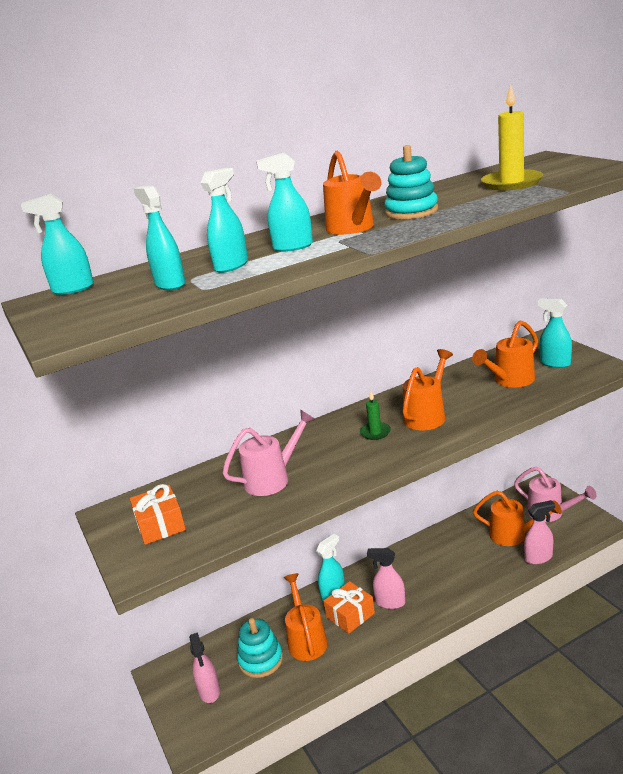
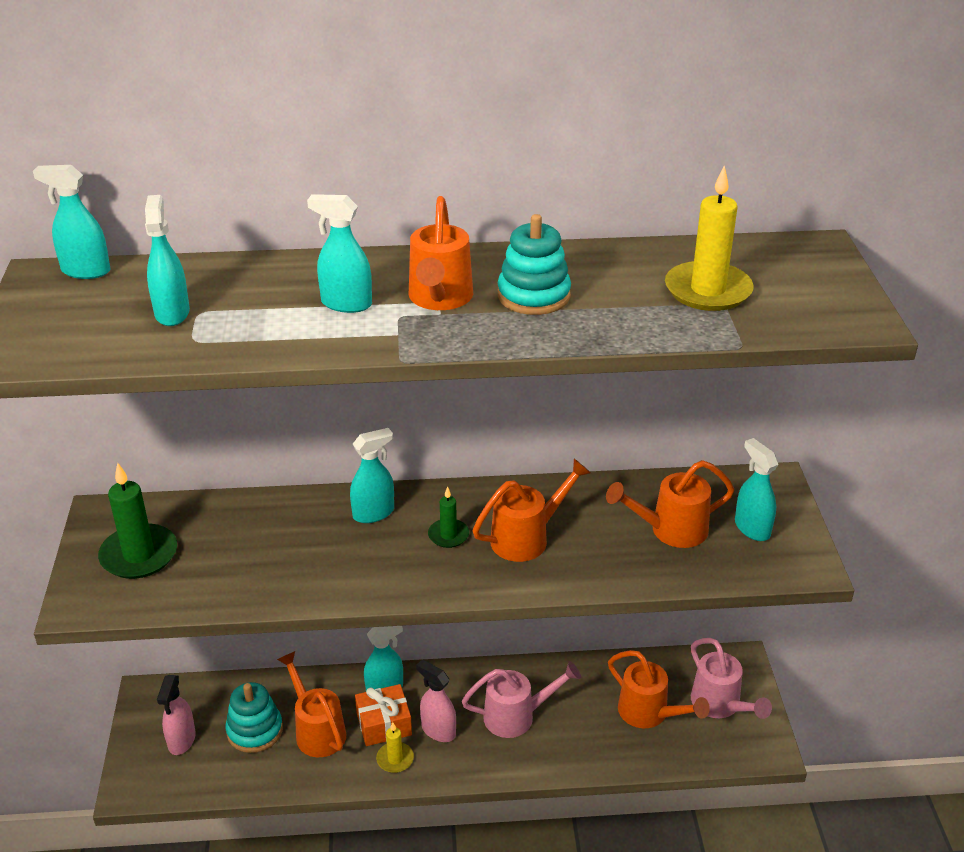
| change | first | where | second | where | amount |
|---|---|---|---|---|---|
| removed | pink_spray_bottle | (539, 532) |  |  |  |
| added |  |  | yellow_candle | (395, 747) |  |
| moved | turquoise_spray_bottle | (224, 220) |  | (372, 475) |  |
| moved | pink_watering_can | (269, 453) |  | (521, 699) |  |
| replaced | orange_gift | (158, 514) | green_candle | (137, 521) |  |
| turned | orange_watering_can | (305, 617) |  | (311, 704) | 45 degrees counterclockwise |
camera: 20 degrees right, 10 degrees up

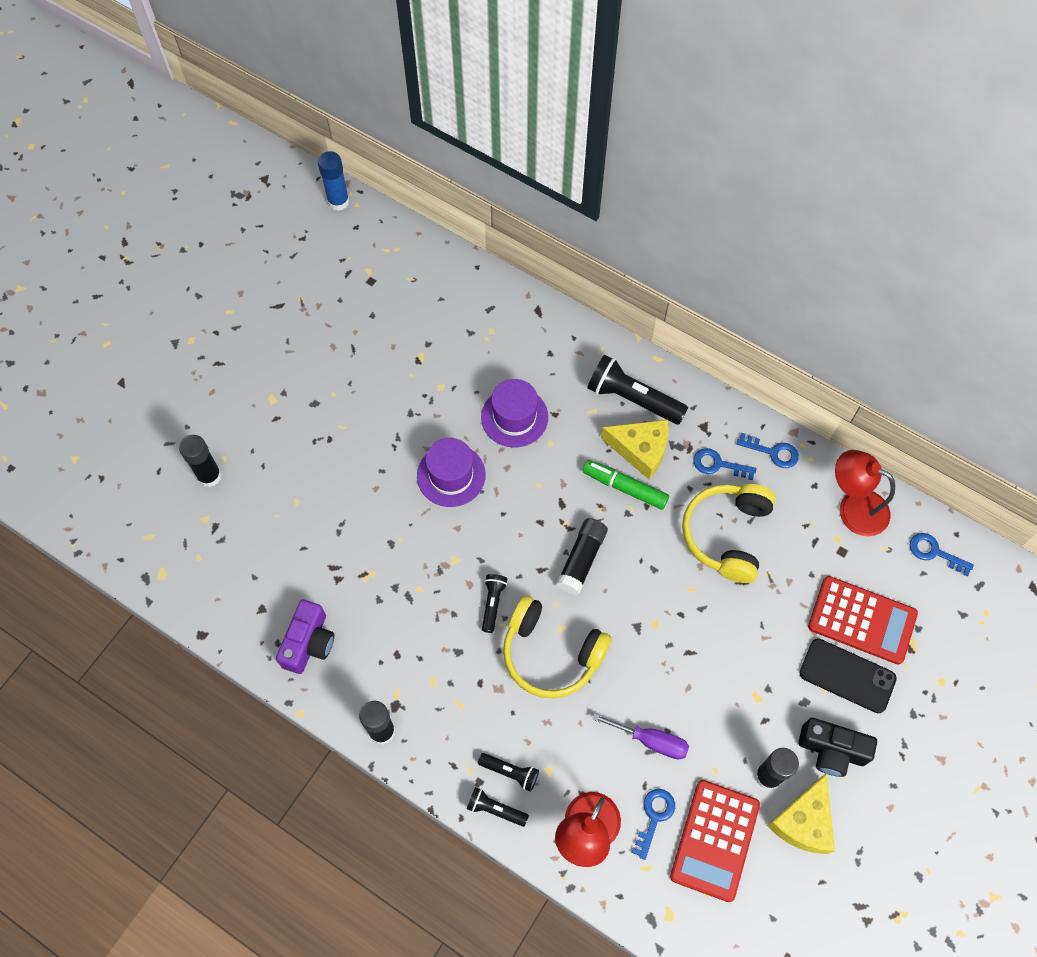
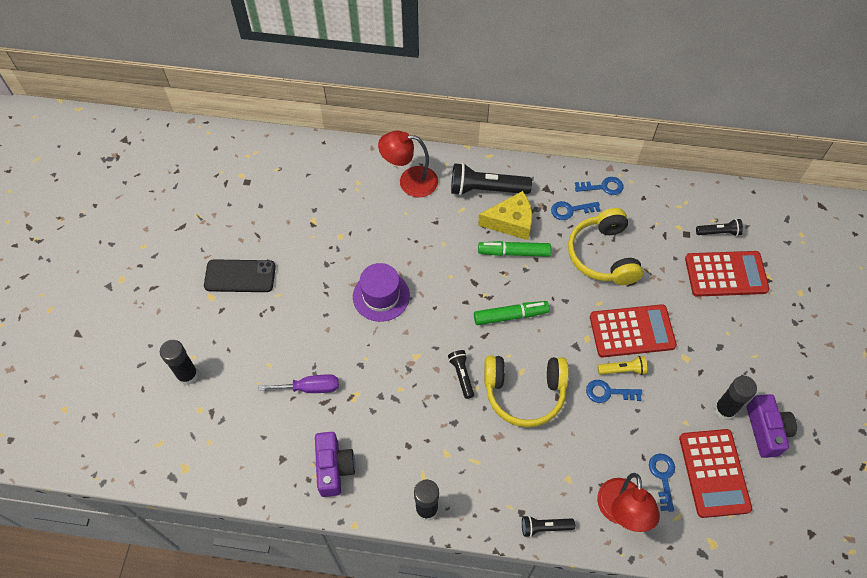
| change | first | where | second | where | amount |
|---|---|---|---|---|---|
| removed | blue_glue_stick | (334, 181) |  |  |  |
| removed | purple_hat | (514, 413) |  |  |  |
| removed | black_camera | (837, 747) |  |  |  |
| added |  |  | red_calculator | (633, 330) |  |
| added |  |  | yellow_flashlight | (622, 365) |  |
| moved | black_flashlight | (508, 772) |  | (719, 227) |  |
| moved | purple_screwdriver | (640, 736) |  | (298, 383) |  |
| moved | black_phone | (848, 675) |  | (240, 275) |  |
| moved | red_lamp | (865, 493) |  | (408, 164) |  |
| moved | blue_key | (942, 554) |  | (614, 391) |  |
| replaced | black_glue_stick | (582, 556) | green_marker | (512, 313) |  |
| replaced | yellow_cheese | (801, 813) | purple_camera | (772, 426) |  |
camera: 25 degrees left, 5 degrees down

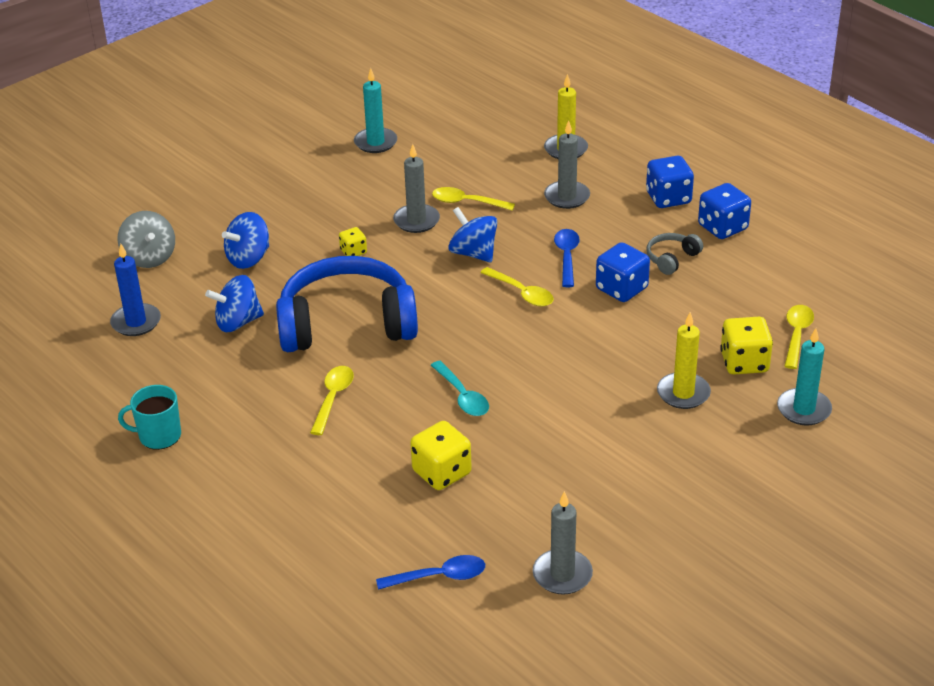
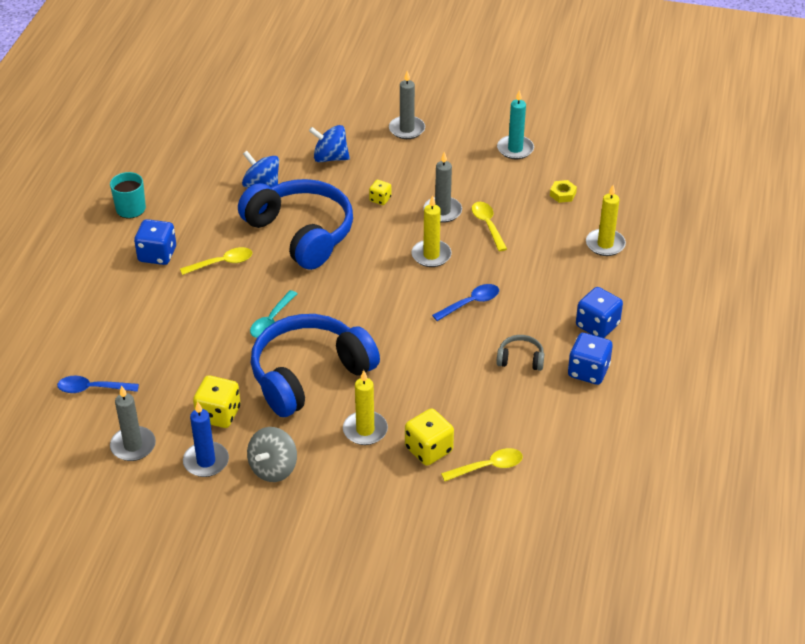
| change | first | where | second | where | amount |
|---|---|---|---|---|---|
| removed | yellow_spoon | (517, 287) |  |  |  |
| removed | turquoise_candle | (804, 377) |  |  |  |
| added |  |  | blue_headphones | (315, 365) |  |
| added |  |  | yellow_nut | (563, 191) |  |
| moved | blue_candle | (135, 290) |  | (206, 439) |  |
| moved | grey_spinning_top | (146, 239) |  | (272, 454) |  |
| moved | yellow_dice | (441, 455) |  | (217, 401) |  |
| moved | grey_candle | (567, 164) |  | (407, 105) |  |
| moved | blue_dice | (623, 272) |  | (155, 242) |  |
| replaced | blue_spinning_top | (472, 234) | yellow_candle | (432, 231) |  |
| turned | blue_spoon | (430, 572) |  | (98, 384) | 135 degrees clockwise |
camera: 55 degrees right, 5 degrees up

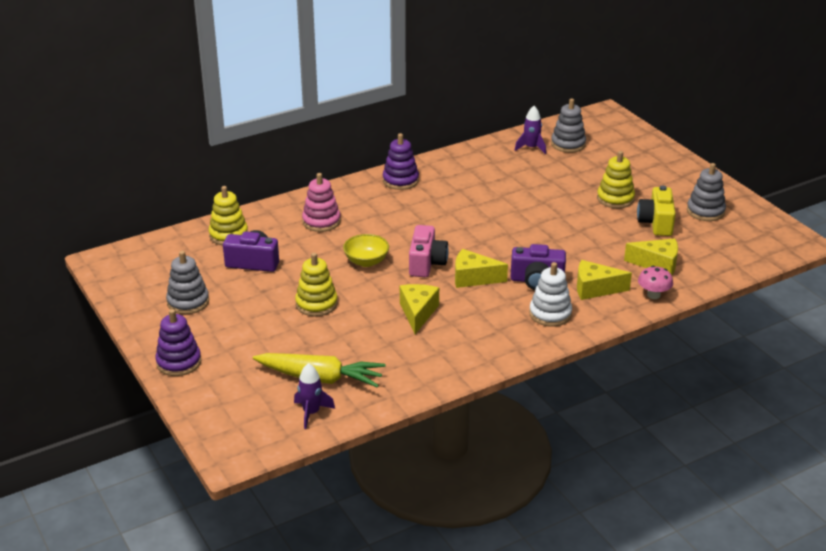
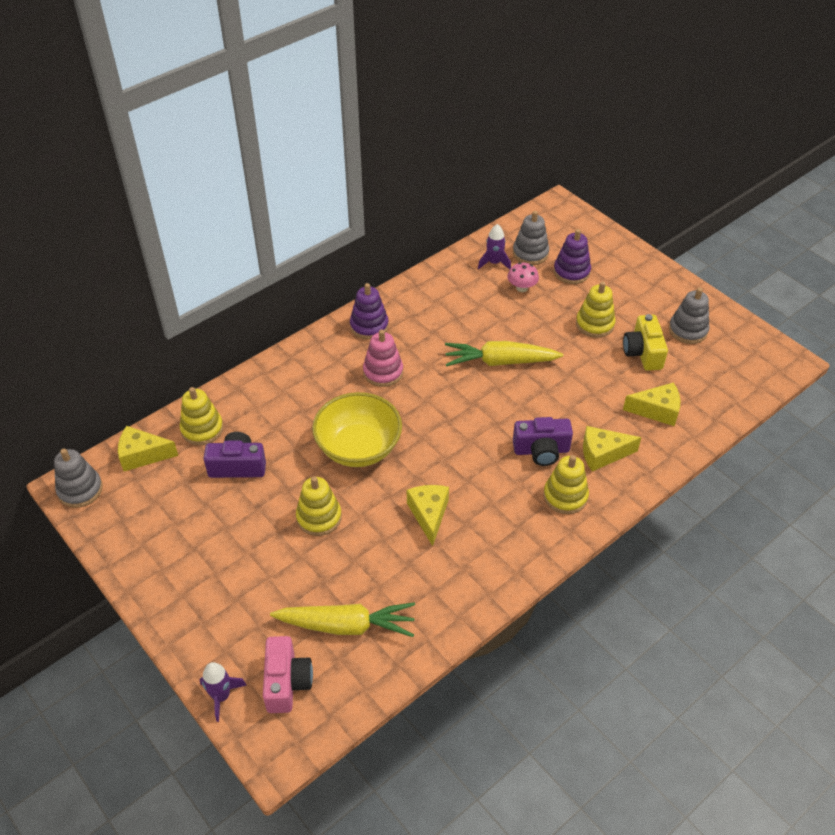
| change | first | where | second | where | amount |
|---|---|---|---|---|---|
| added |  |  | yellow_carrot | (504, 353) |  |
| moved | purple_stacking_toy | (178, 342) |  | (572, 256) |  |
| moved | grey_stacking_toy | (187, 282) |  | (78, 478) |  |
| moved | purple_rocket | (314, 396) |  | (223, 692) |  |
| moved | pink_stacking_toy | (321, 202) |  | (383, 358) |  |
| moved | pink_camera | (429, 251) |  | (288, 674) |  |
| moved | yellow_cheese | (481, 268) |  | (148, 448) |  |
| moved | pink_mushroom | (655, 282) |  | (523, 277) |  |
| recoloured | white_stacking_toy | (550, 294) | yellow_stacking_toy | (566, 484) |  |
| resized | yellow_bowl | (366, 250) |  | (357, 429) | x1.79 |
camera: 10 degrees left, 15 degrees up

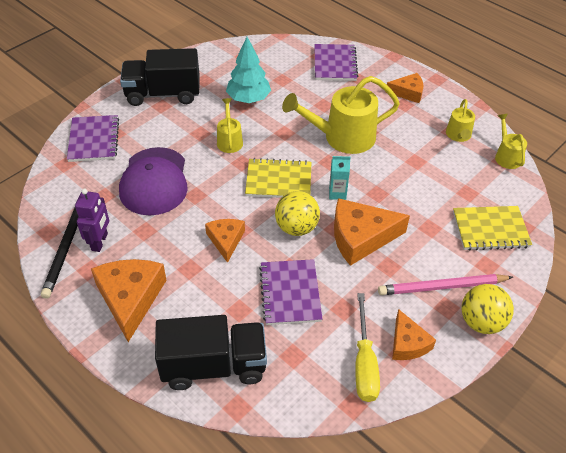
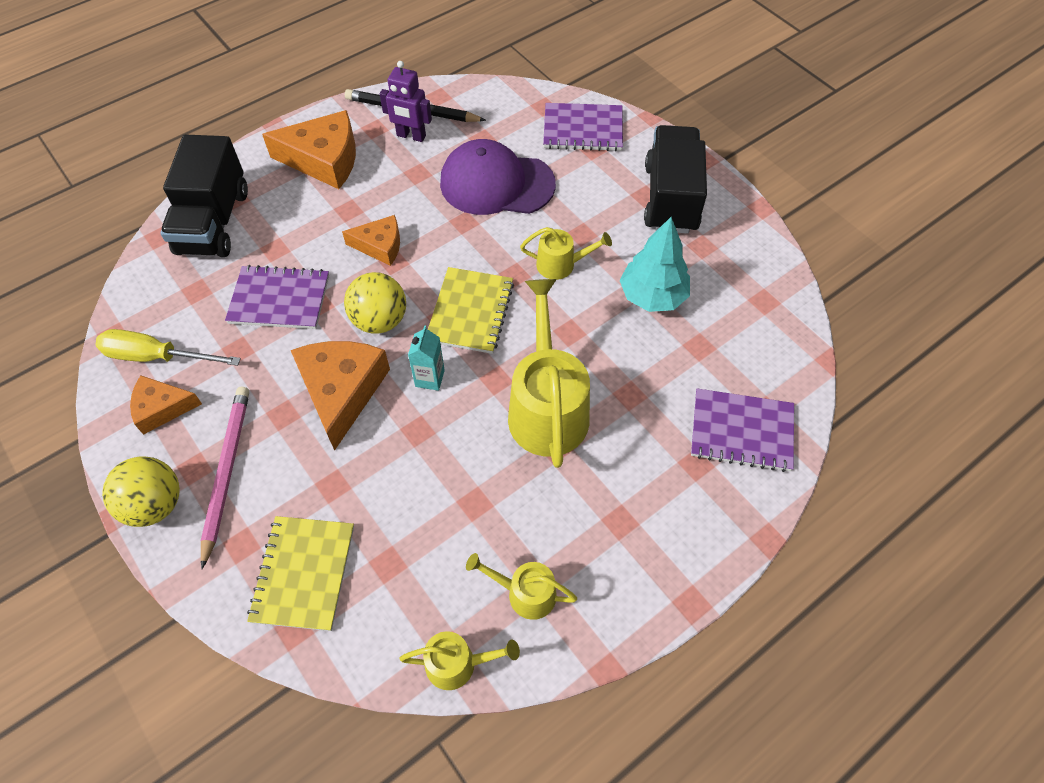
| change | first | where | second | where | amount |
|---|---|---|---|---|---|
| removed | orange_cheese | (405, 88) |  |  |  |
camera: 100 degrees right, 10 degrees up

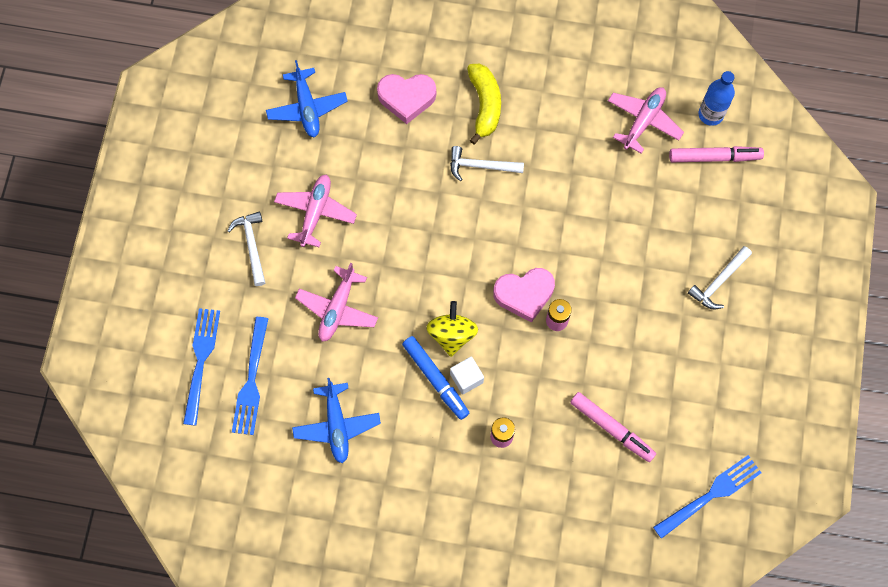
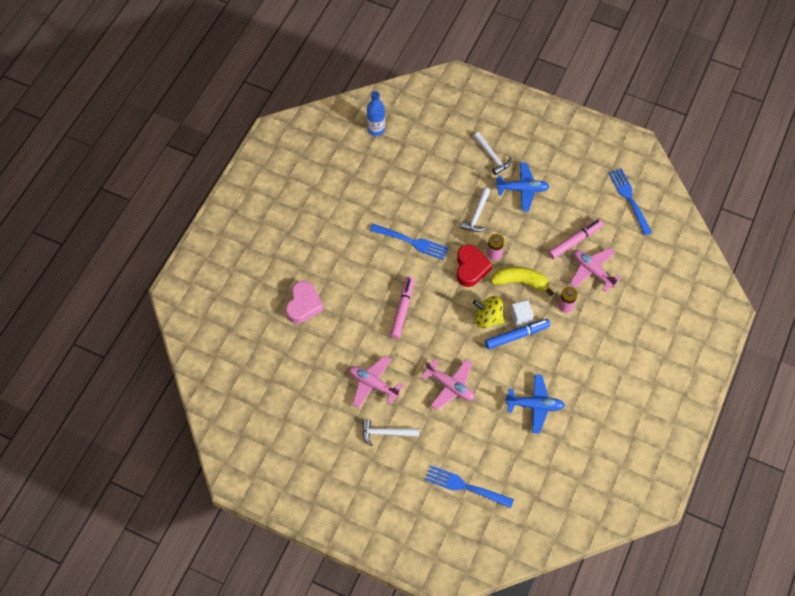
| change | first | where | second | where | amount |
|---|---|---|---|---|---|
| moved | blue_fork | (250, 376) |  | (409, 242) |  |
| moved | blue_plane | (307, 99) |  | (522, 186) |  |
| moved | white_hammer | (487, 163) |  | (475, 209) |  |
| moved | yellow_banana | (484, 104) |  | (522, 281) |  |
| moved | pink_plane | (646, 120) |  | (596, 270) |  |
| moved | pink_marker | (716, 154) |  | (402, 307) |  |
| recoloured | pink_heart | (524, 295) | red_heart | (474, 266) |  |
camera: 75 degrees left, 10 degrees down

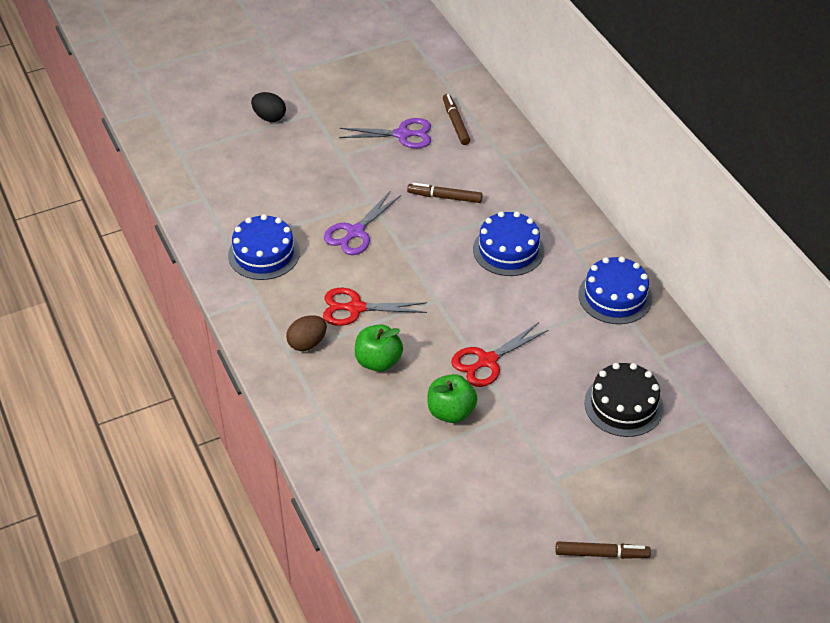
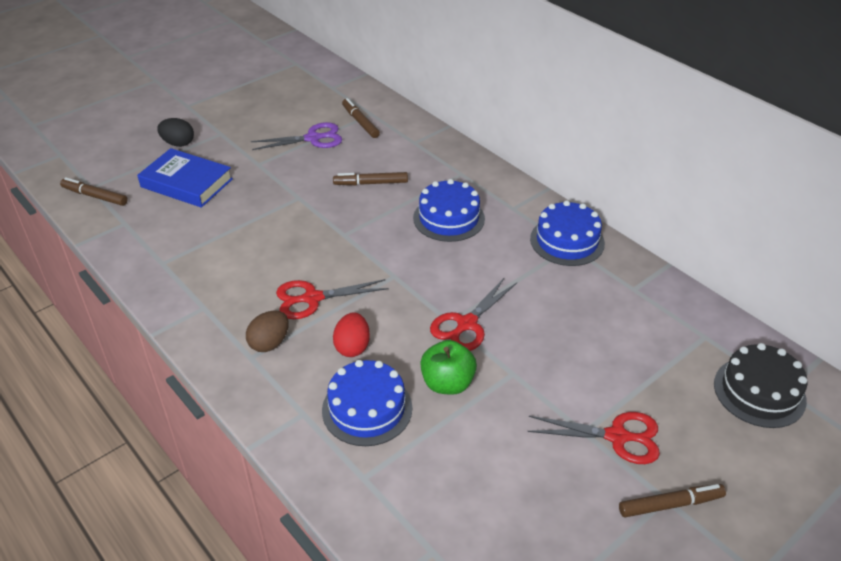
| change | first | where | second | where | amount |
|---|---|---|---|---|---|
| removed | purple_scissors | (362, 223) |  |  |  |
| added |  |  | brown_marker | (94, 191) |  |
| added |  |  | blue_book | (185, 178) |  |
| added |  |  | red_scissors | (593, 438) |  |
| moved | blue_cake | (264, 247) |  | (367, 403) |  |
| moved | black_cake | (624, 400) |  | (761, 385) |  |
| replaced | green_apple | (379, 348) | red_egg | (351, 334) |  |
camera: 15 degrees left, 5 degrees down

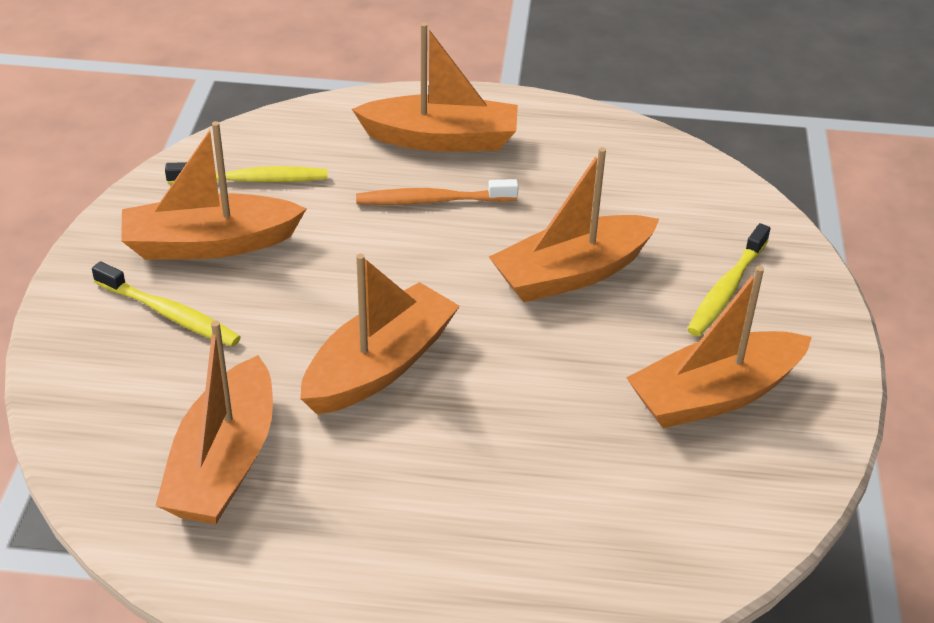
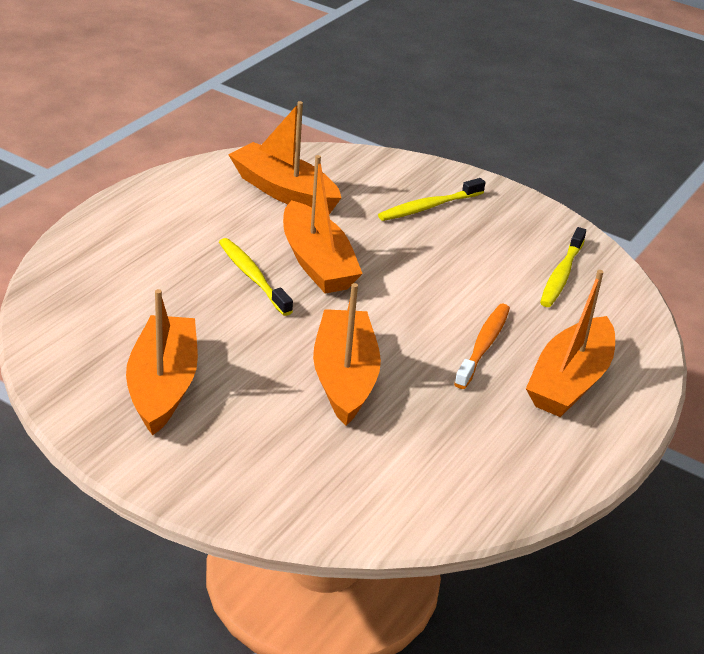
| change | first | where | second | where | amount |
|---|---|---|---|---|---|
| removed | orange_boat | (214, 190) |  |  |  |
| moved | yellow_toothbrush | (728, 279) |  | (256, 277) |  |
camera: 115 degrees right, 5 degrees down

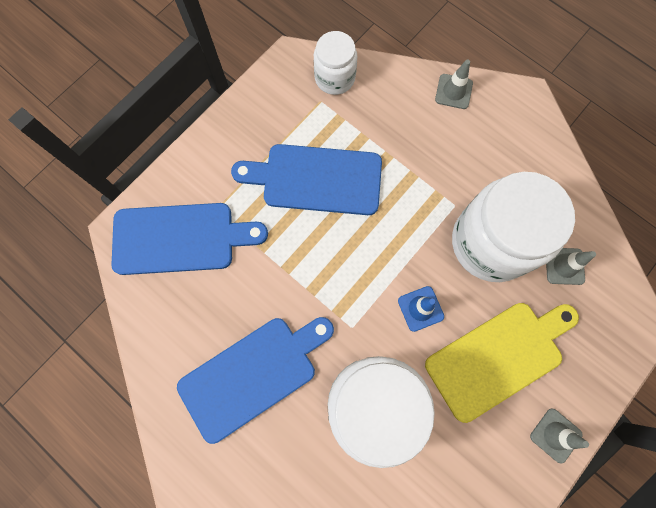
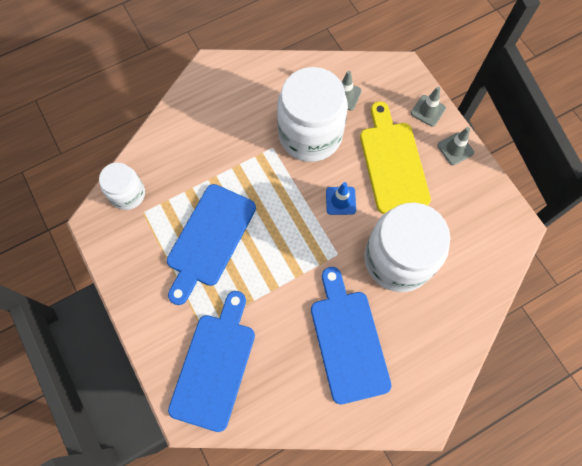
| change | first | where | second | where | amount |
|---|---|---|---|---|---|
| moved | grey_traffic_cone | (454, 84) |  | (428, 107) |  |
camera: 70 degrees left, 5 degrees down

